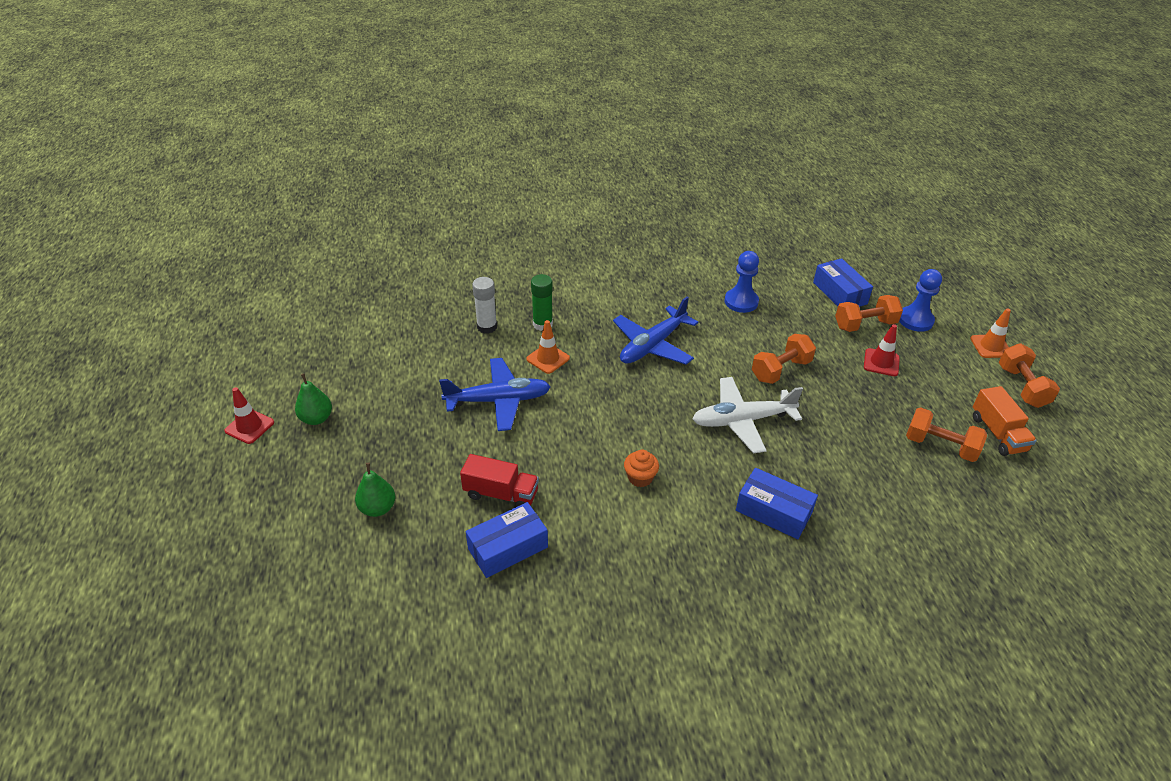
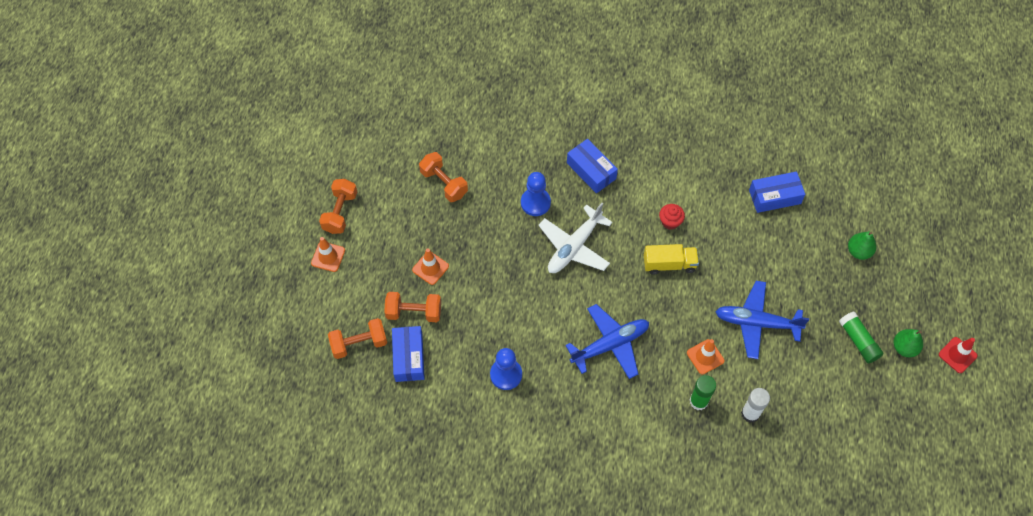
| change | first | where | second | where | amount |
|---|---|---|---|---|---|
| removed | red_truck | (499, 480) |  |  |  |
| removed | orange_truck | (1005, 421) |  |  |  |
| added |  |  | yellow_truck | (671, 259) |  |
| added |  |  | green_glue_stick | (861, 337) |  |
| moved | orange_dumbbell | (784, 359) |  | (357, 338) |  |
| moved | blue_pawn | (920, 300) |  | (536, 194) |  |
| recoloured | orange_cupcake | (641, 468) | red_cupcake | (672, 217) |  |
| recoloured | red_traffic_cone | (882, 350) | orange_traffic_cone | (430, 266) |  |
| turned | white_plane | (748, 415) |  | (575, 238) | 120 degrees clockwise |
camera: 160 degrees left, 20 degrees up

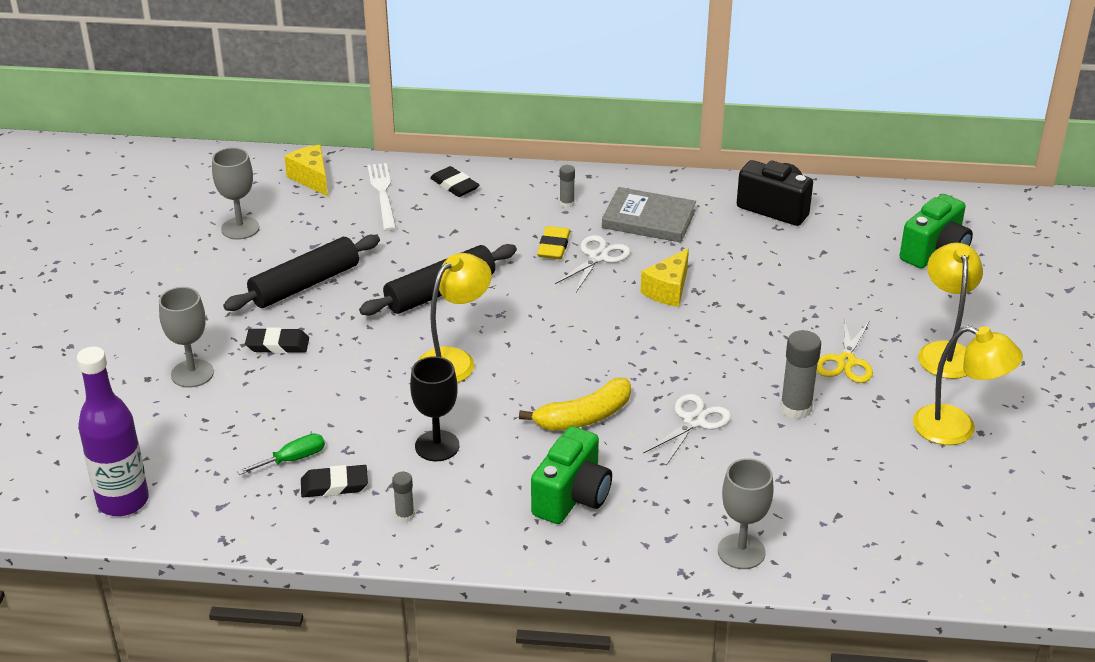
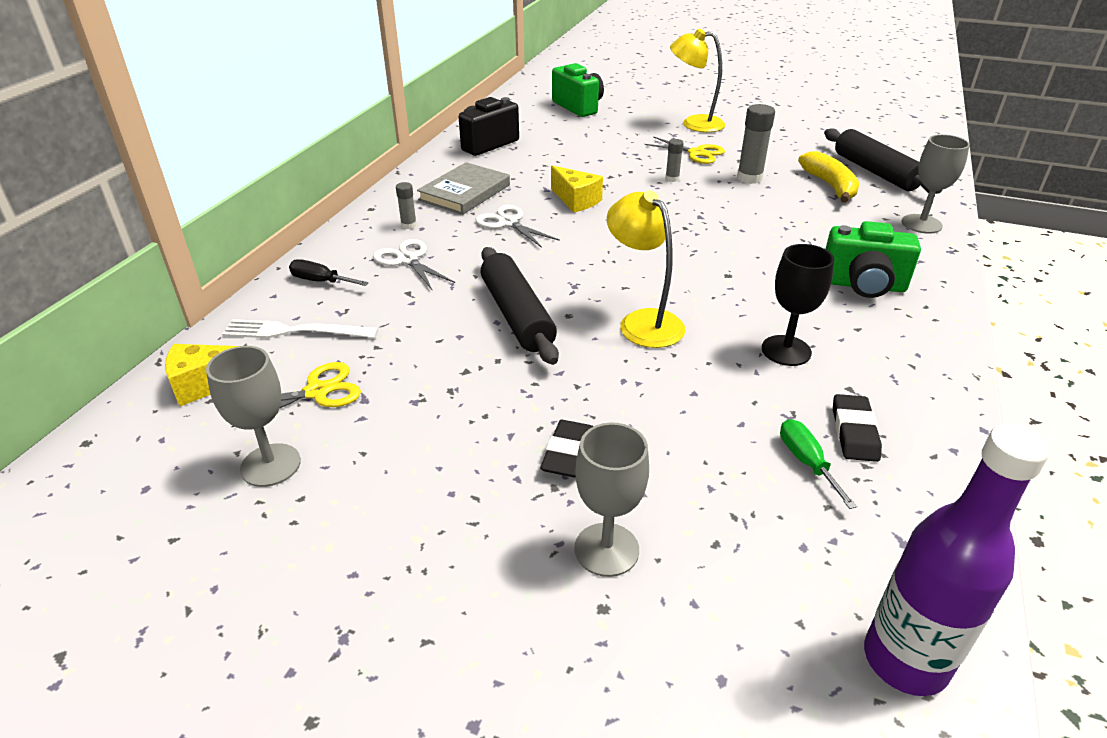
| change | first | where | second | where | amount |
|---|---|---|---|---|---|
| removed | yellow_eraser | (553, 242) |  |  |  |
| removed | yellow_lamp | (968, 385) |  |  |  |
| added |  |  | yellow_scissors | (296, 394) |  |
| moved | black_rolling_pin | (301, 273) |  | (883, 161) |  |
| moved | grey_glue_stick | (403, 497) |  | (674, 160) |  |
| moved | yellow_banana | (575, 404) |  | (828, 177) |  |
| moved | white_scissors | (687, 429) |  | (414, 264) |  |
| replaced | black_eraser | (454, 181) | black_screwdriver | (329, 272) |  |
| turned | green_camera | (571, 475) |  | (873, 259) | 150 degrees clockwise |
camera: 75 degrees left, 0 degrees up

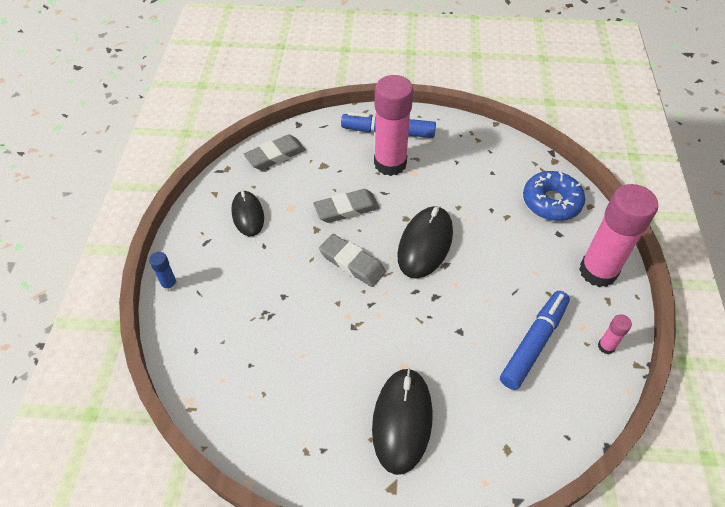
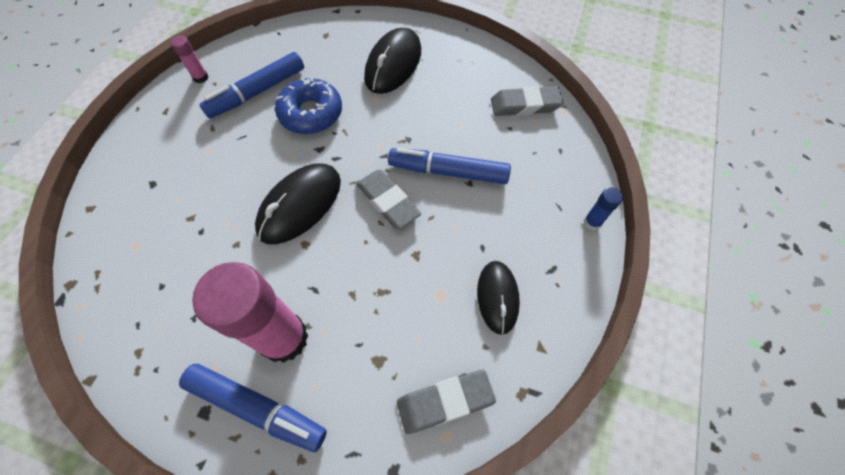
| change | first | where | second | where | amount |
|---|---|---|---|---|---|
| removed | pink_glue_stick | (618, 235) |  |  |  |
| added |  |  | blue_marker | (449, 166) |  |
| moved | grey_eraser | (346, 206) |  | (527, 101) |  |
| moved | blue_donut | (554, 196) |  | (308, 105) |  |
camera: 165 degrees left, 10 degrees up

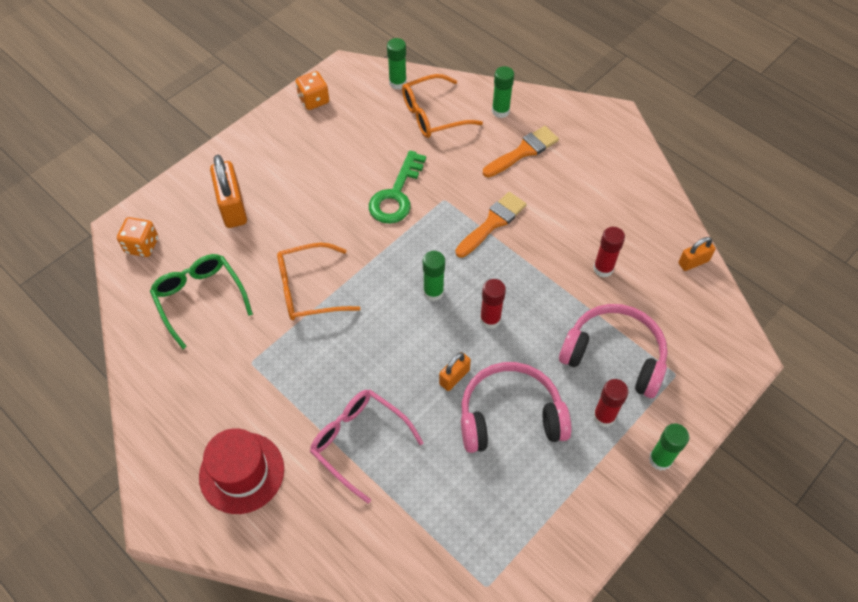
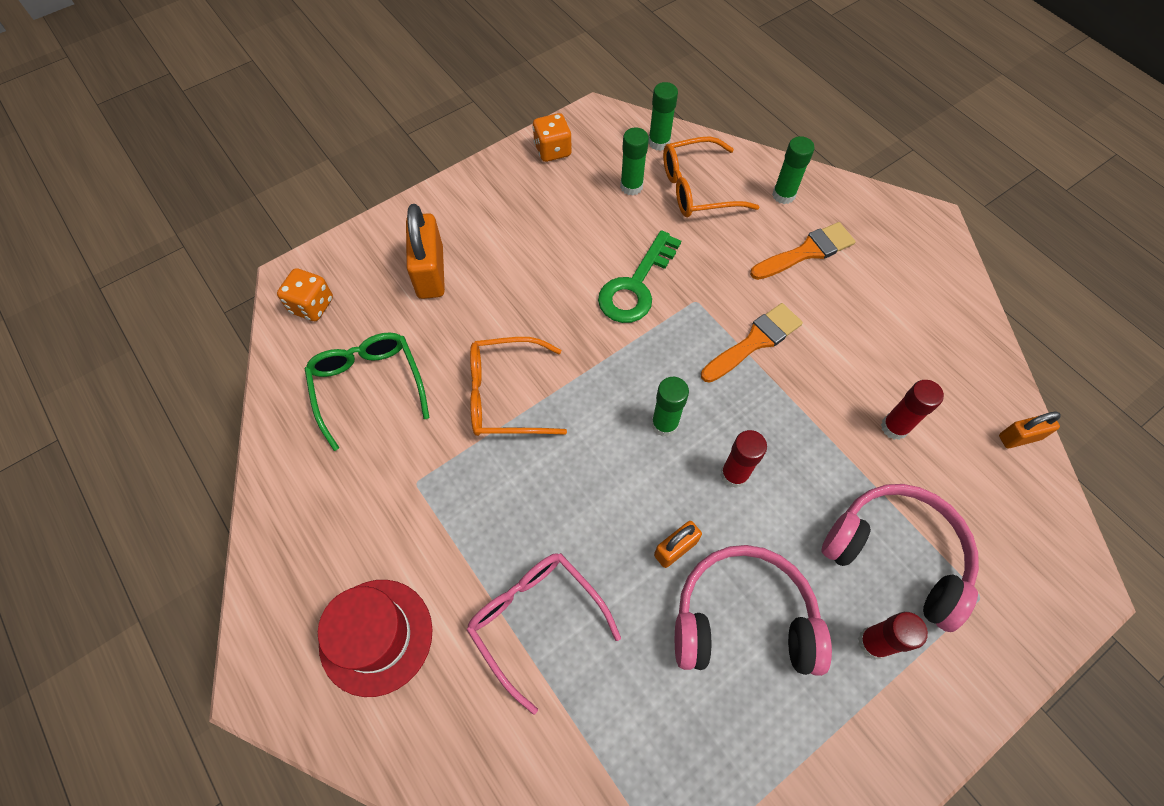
| change | first | where | second | where | amount |
|---|---|---|---|---|---|
| moved | green_glue_stick | (669, 447) |  | (634, 162) |  |
camera: 10 degrees right, 5 degrees up

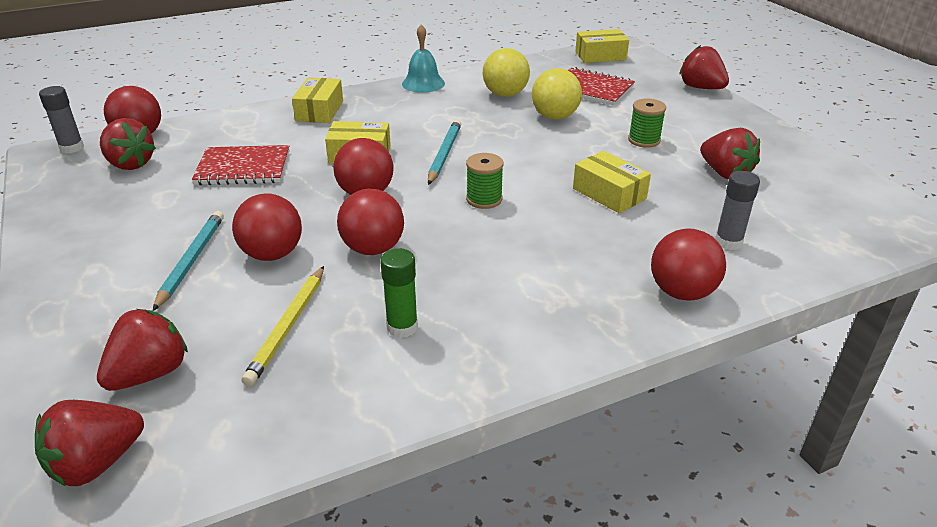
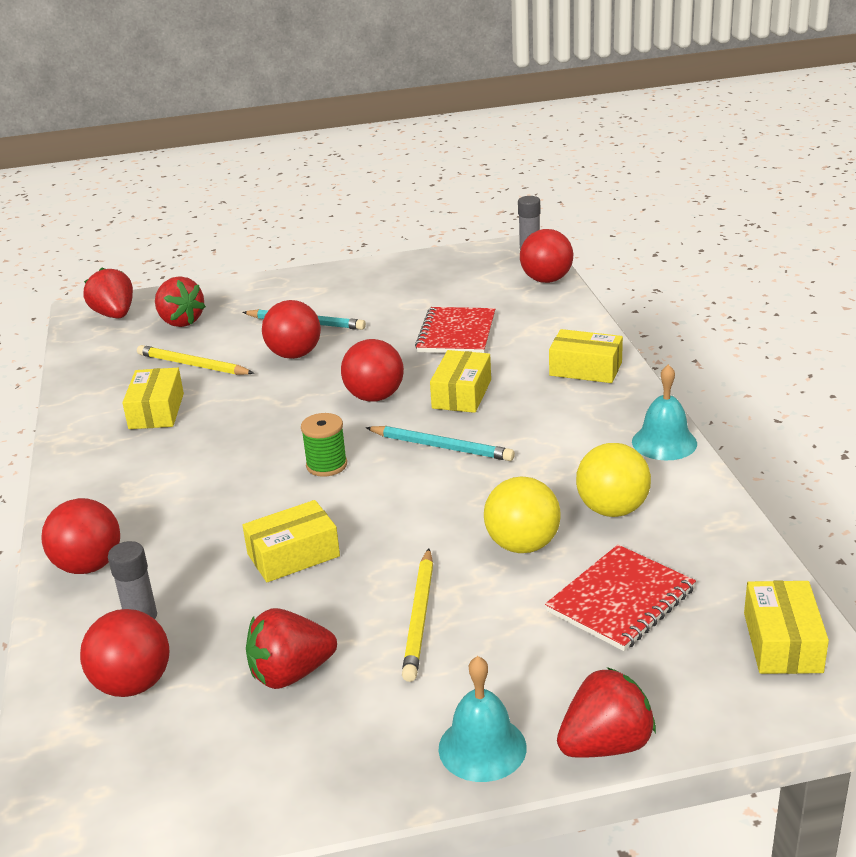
| change | first | where | second | where | amount |
|---|---|---|---|---|---|
| removed | red_strawberry | (128, 144) |  |  |  |
| added |  |  | turquoise_bell | (482, 719) |  |
| moved | red_ball | (370, 221) |  | (124, 653) |  |
| replaced | green_glue_stick | (399, 293) | yellow_box | (153, 398) |  |
| replaced | green_spool | (647, 123) | yellow_pencil | (417, 615) |  |
camera: 105 degrees right, 5 degrees down

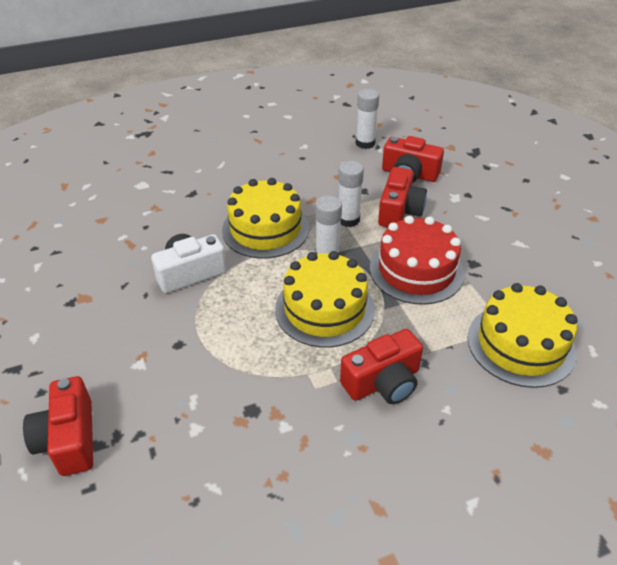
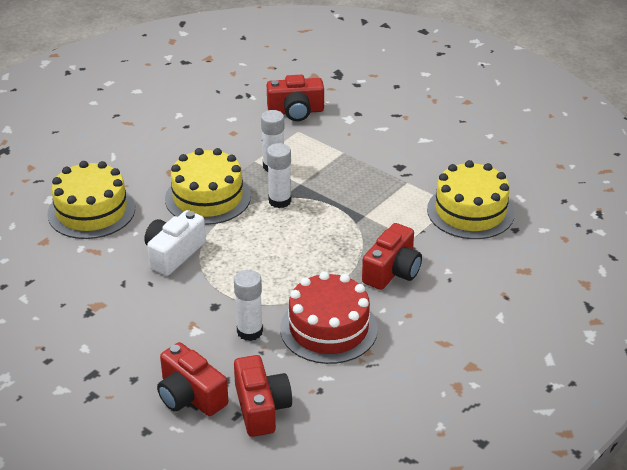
| change | first | where | second | where | amount |
|---|---|---|---|---|---|
| moved | yellow_cake | (325, 299) |  | (91, 200) |  |
| moved | white_glue_stick | (367, 119) |  | (248, 305) |  |
| moved | red_cake | (417, 260) |  | (329, 317) |  |
| moved | red_camera | (402, 197) |  | (263, 396) |  |
camera: 30 degrees left, 5 degrees down

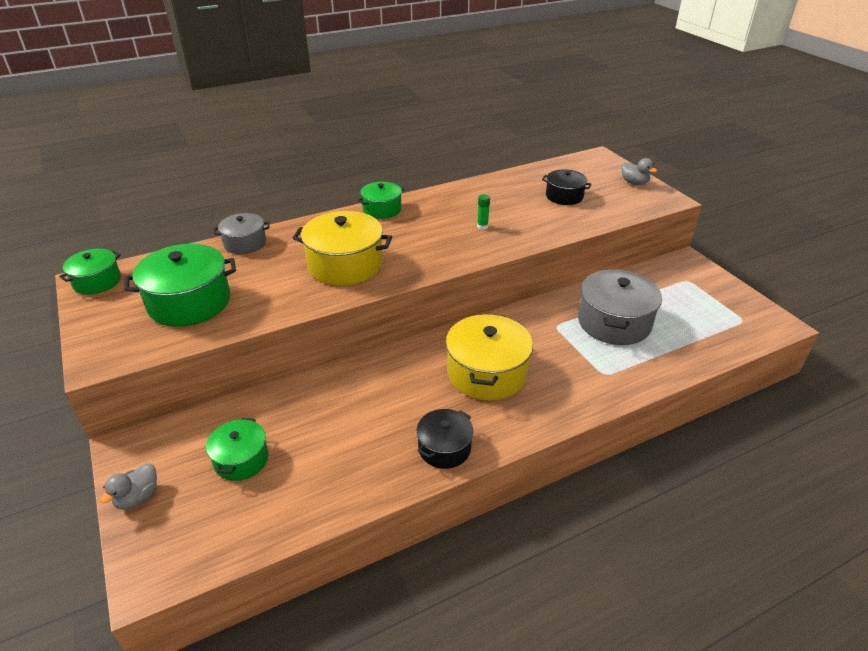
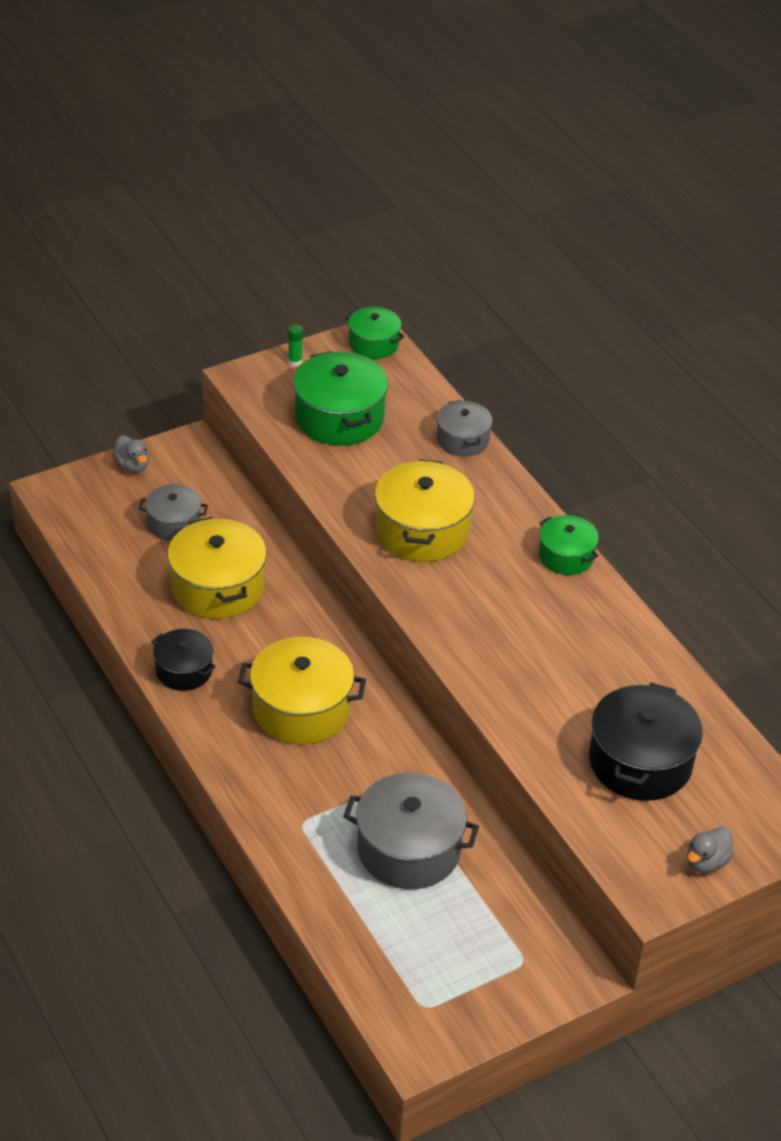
| change | first | where | second | where | amount |
|---|---|---|---|---|---|
| added |  |  | yellow_pot | (217, 568) |  |
| moved | green_glue_stick | (483, 212) |  | (295, 345) |  |
| recoloured | green_pot | (237, 449) | grey_pot | (173, 512) |  |
| turned | grey_duck | (128, 486) |  | (130, 454) | 150 degrees counterclockwise |
| resized | black_pot | (567, 187) |  | (646, 742) | x1.70 |
camera: 85 degrees right, 5 degrees up

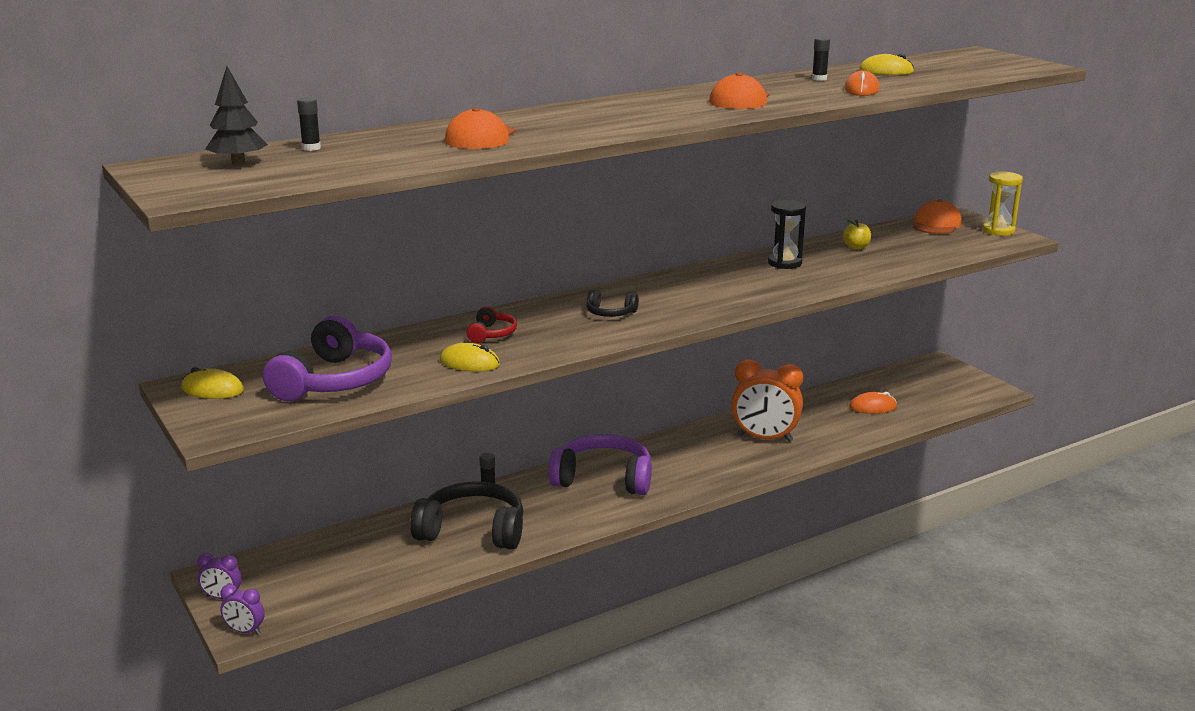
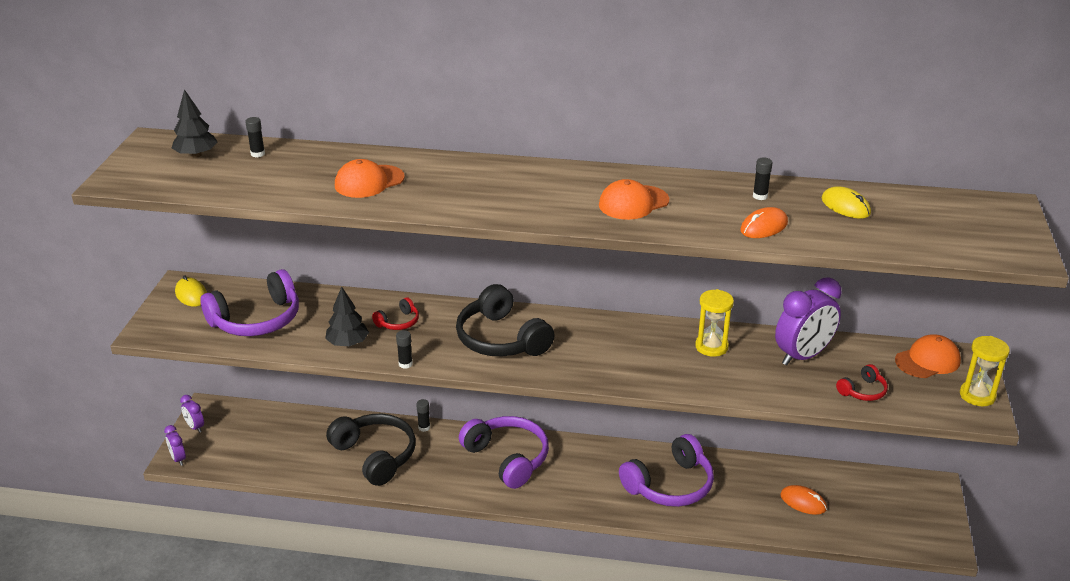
| change | first | where | second | where | amount |
|---|---|---|---|---|---|
| added |  |  | black_glue_stick | (404, 349) |  |
| added |  |  | red_headphones | (862, 382) |  |
| replaced | yellow_mouse | (469, 357) | black_tree | (347, 316) |  |
| replaced | orange_clock | (767, 400) | purple_headphones | (666, 470) |  |
| replaced | yellow_apple | (857, 234) | purple_clock | (808, 321) |  |
| recoloured | black_hourglass | (787, 234) | yellow_hourglass | (714, 323) |  |
| resized | black_headphones | (612, 303) |  | (505, 320) | x2.11 |
camera: 40 degrees right, 10 degrees up

